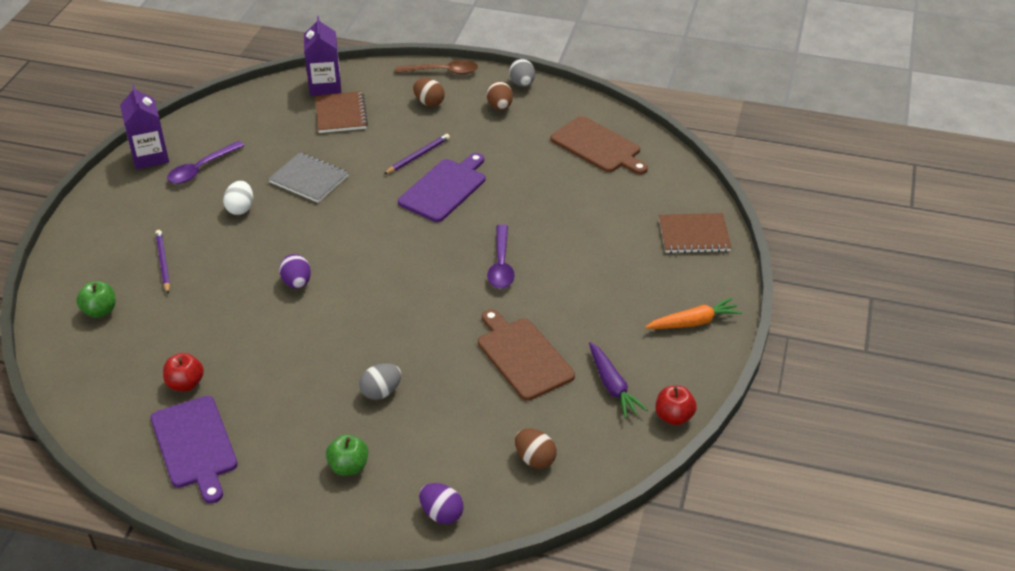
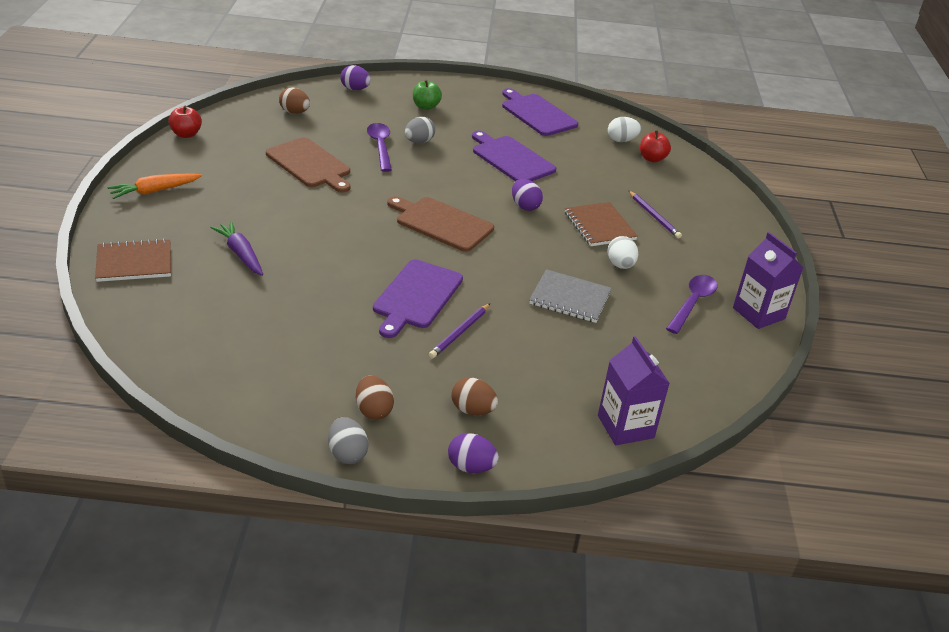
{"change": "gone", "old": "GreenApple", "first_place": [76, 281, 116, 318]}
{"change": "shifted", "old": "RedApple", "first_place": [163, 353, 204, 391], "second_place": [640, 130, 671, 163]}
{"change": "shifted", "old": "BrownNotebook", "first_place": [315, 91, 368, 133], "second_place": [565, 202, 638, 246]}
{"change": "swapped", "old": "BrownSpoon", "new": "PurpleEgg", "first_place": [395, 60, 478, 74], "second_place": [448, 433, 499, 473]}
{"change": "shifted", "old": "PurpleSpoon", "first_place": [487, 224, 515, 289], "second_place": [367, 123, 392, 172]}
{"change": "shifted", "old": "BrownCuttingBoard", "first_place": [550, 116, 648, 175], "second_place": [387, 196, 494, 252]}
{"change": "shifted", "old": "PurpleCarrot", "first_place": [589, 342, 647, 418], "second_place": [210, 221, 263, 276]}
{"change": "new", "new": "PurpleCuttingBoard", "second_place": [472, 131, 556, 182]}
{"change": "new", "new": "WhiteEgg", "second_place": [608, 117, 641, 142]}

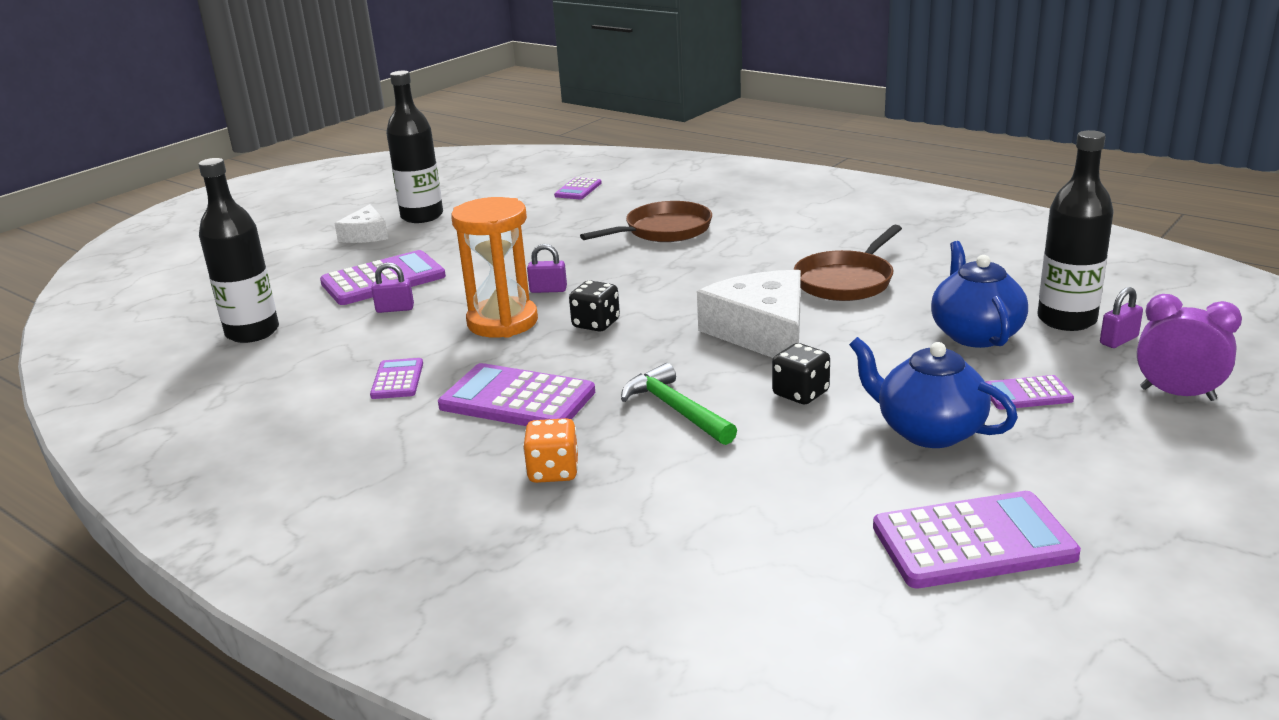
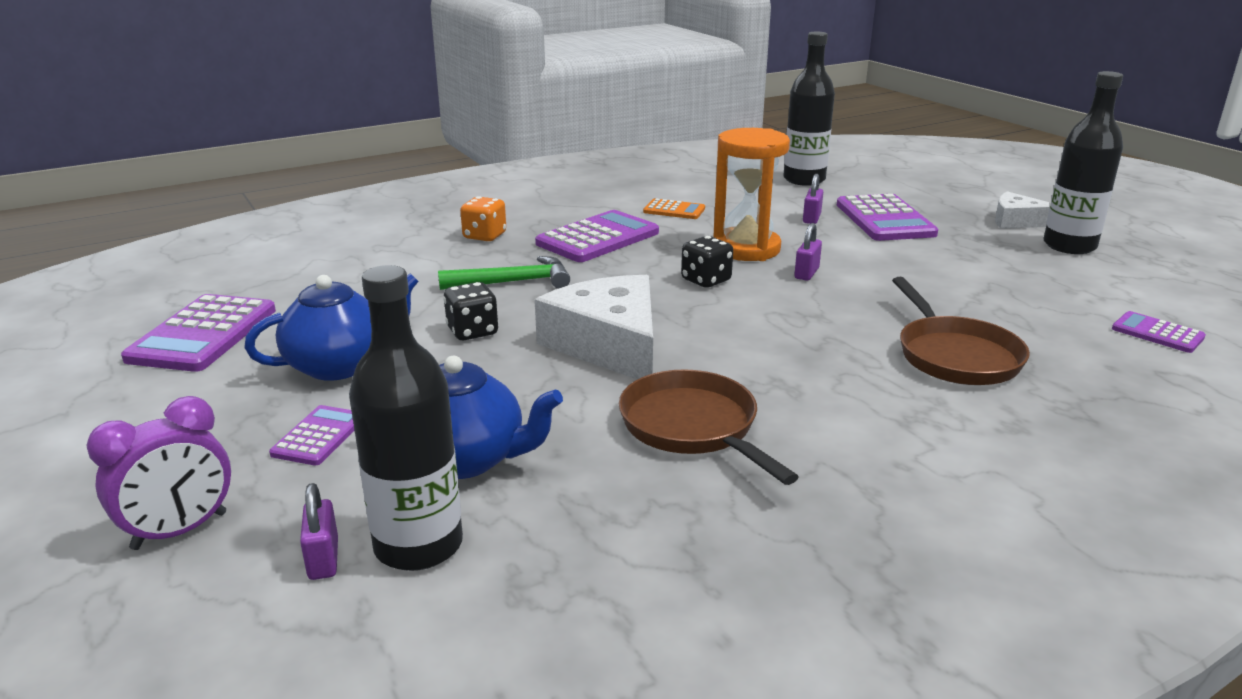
{"change": "repainted", "old": "PurpleCalculator", "new": "OrangeCalculator", "first_place": [370, 358, 423, 399], "second_place": [643, 199, 705, 219]}
{"change": "rotated", "old": "WhiteCheese", "first_place": [697, 270, 801, 358], "second_place": [535, 275, 653, 379], "degrees": -120}

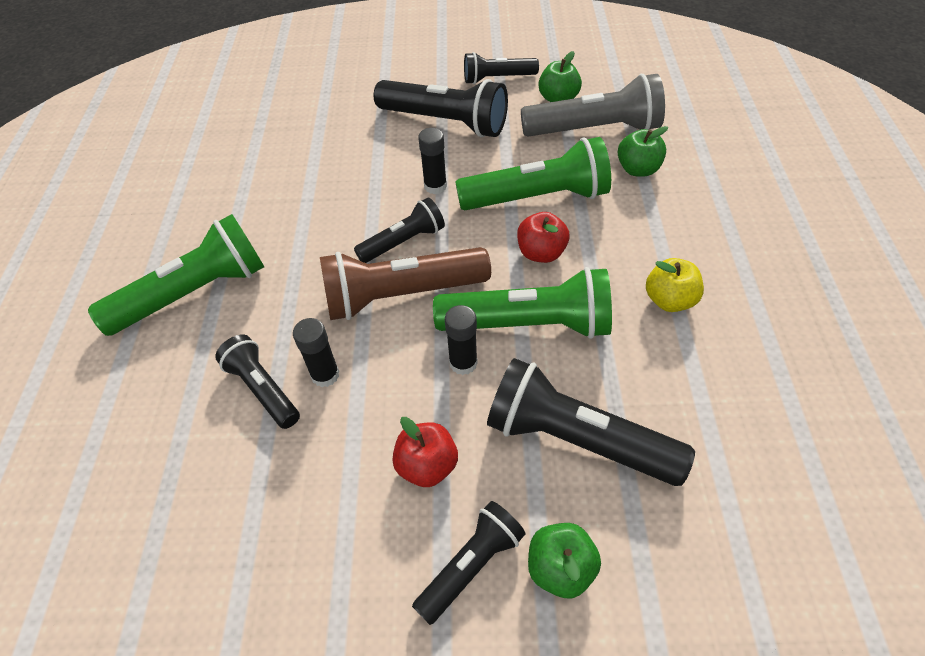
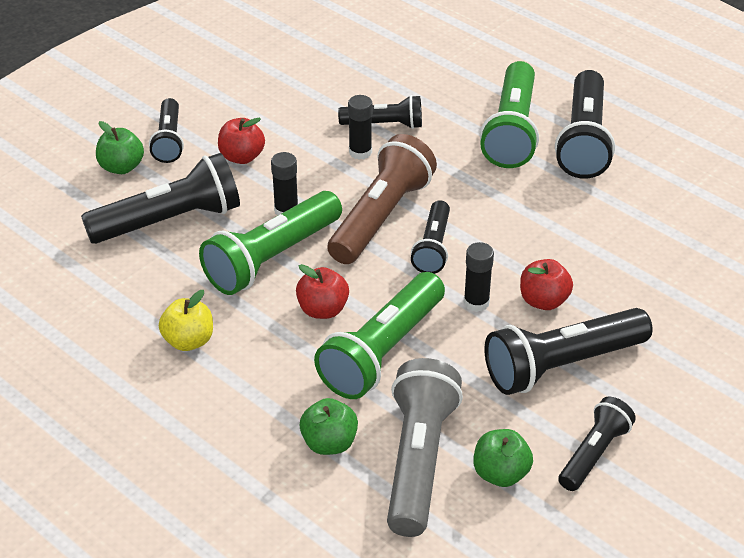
{"change": "rotated", "old": "GreyFlashlight", "first_place": [521, 74, 665, 137], "second_place": [387, 358, 463, 537], "degrees": 150}
{"change": "new", "new": "RedApple", "second_place": [520, 259, 573, 310]}
{"change": "new", "new": "BlackFlashlight", "second_place": [555, 70, 615, 179]}

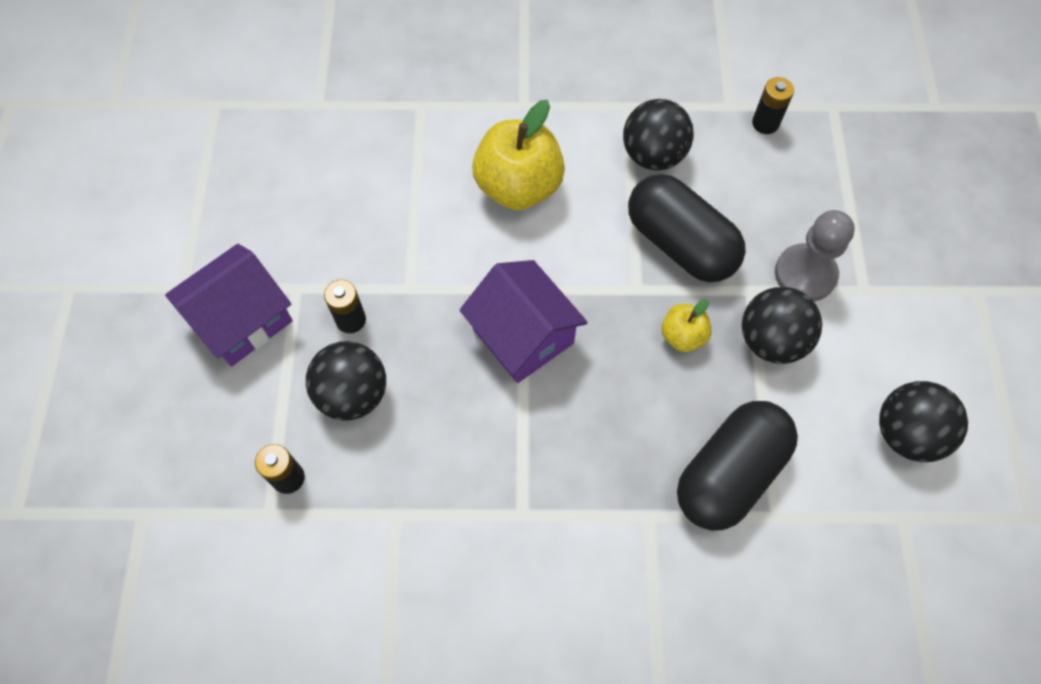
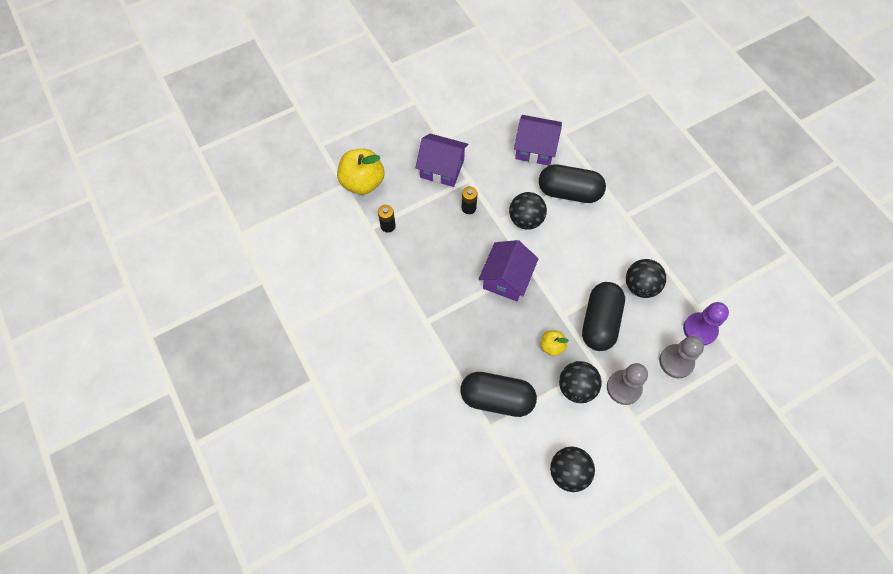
{"change": "shifted", "old": "BlackBall", "first_place": [306, 341, 386, 421], "second_place": [509, 192, 547, 230]}
{"change": "shifted", "old": "YellowApple", "first_place": [472, 100, 565, 210], "second_place": [337, 149, 384, 195]}
{"change": "swapped", "old": "BlackBattery", "new": "PurplePawn", "first_place": [752, 77, 794, 134], "second_place": [683, 302, 729, 345]}
{"change": "new", "new": "PurpleHouse", "second_place": [514, 115, 562, 166]}
{"change": "new", "new": "BlackCapsule", "second_place": [539, 164, 606, 203]}
{"change": "new", "new": "GreyPawn", "second_place": [659, 336, 704, 378]}

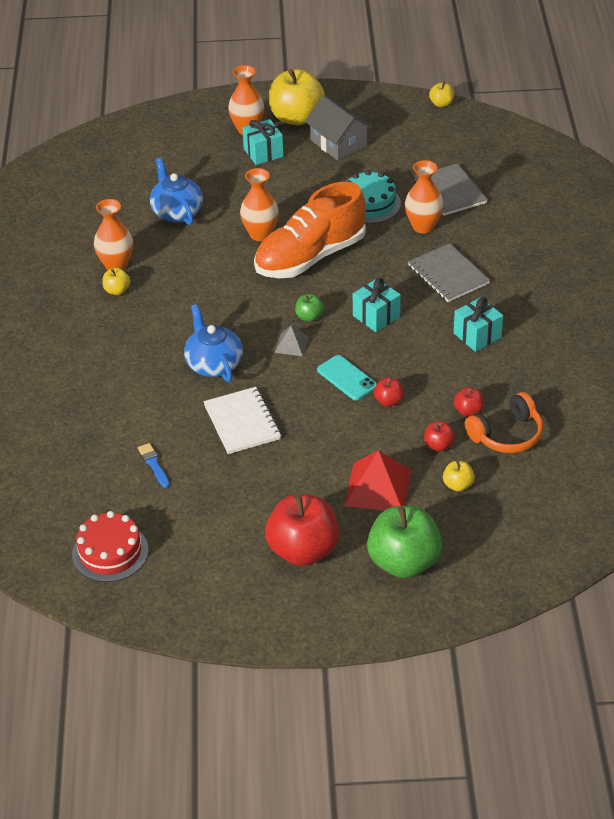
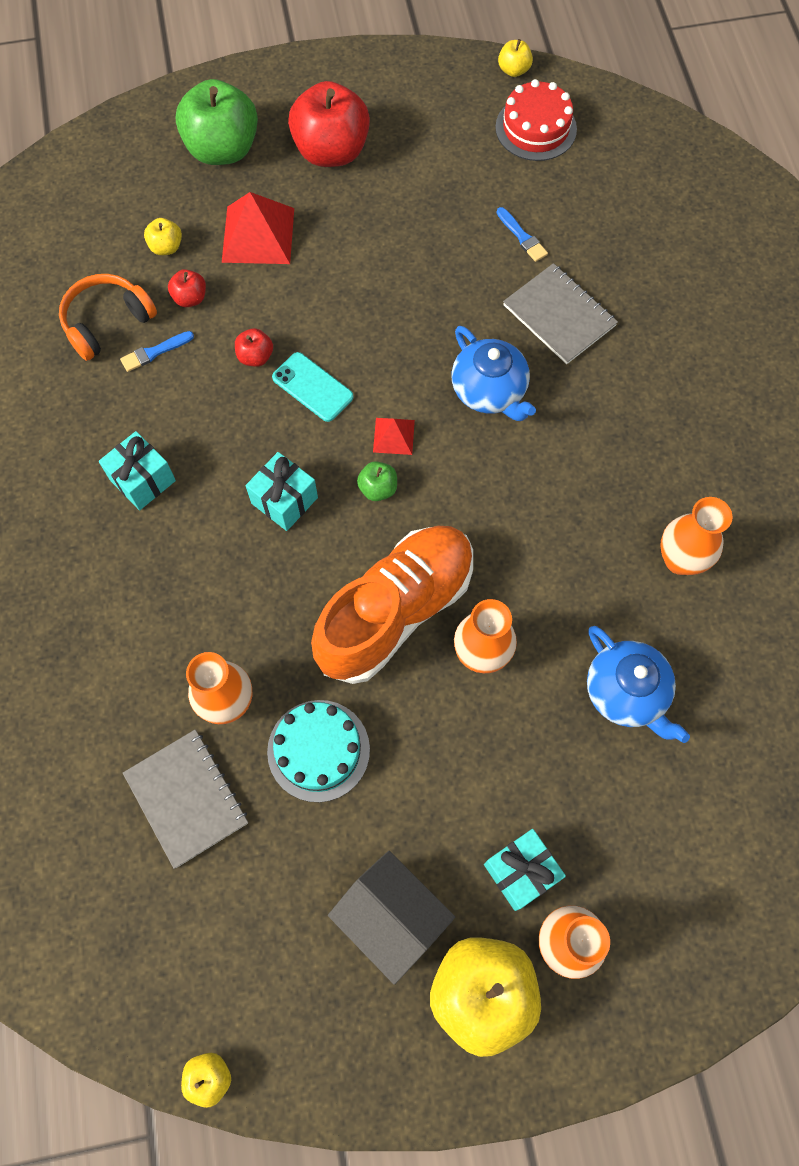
{"change": "shifted", "old": "YellowApple", "first_place": [102, 268, 130, 295], "second_place": [498, 39, 533, 77]}
{"change": "gone", "old": "WhiteNotebook", "first_place": [203, 387, 281, 454]}
{"change": "repainted", "old": "GreyPyramid", "new": "RedPyramid", "first_place": [275, 326, 309, 356], "second_place": [373, 418, 415, 455]}
{"change": "shifted", "old": "GreyNotebook", "first_place": [408, 243, 490, 302], "second_place": [503, 263, 618, 364]}
{"change": "swapped", "old": "RedApple", "new": "BlueBrush", "first_place": [454, 387, 484, 417], "second_place": [120, 331, 194, 372]}

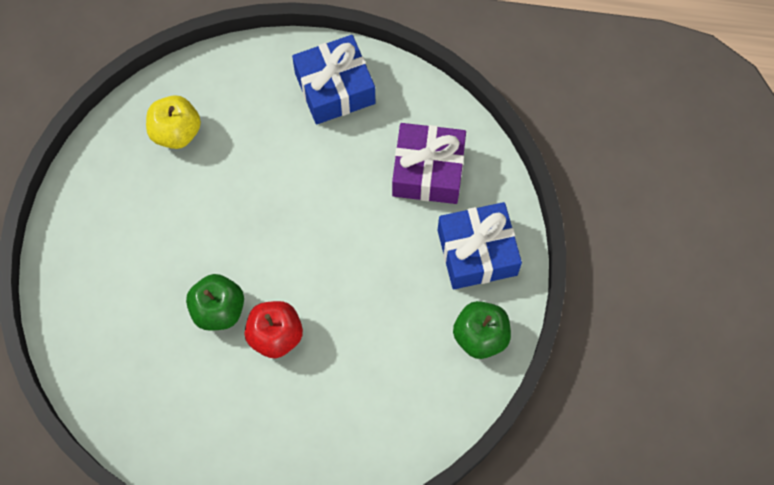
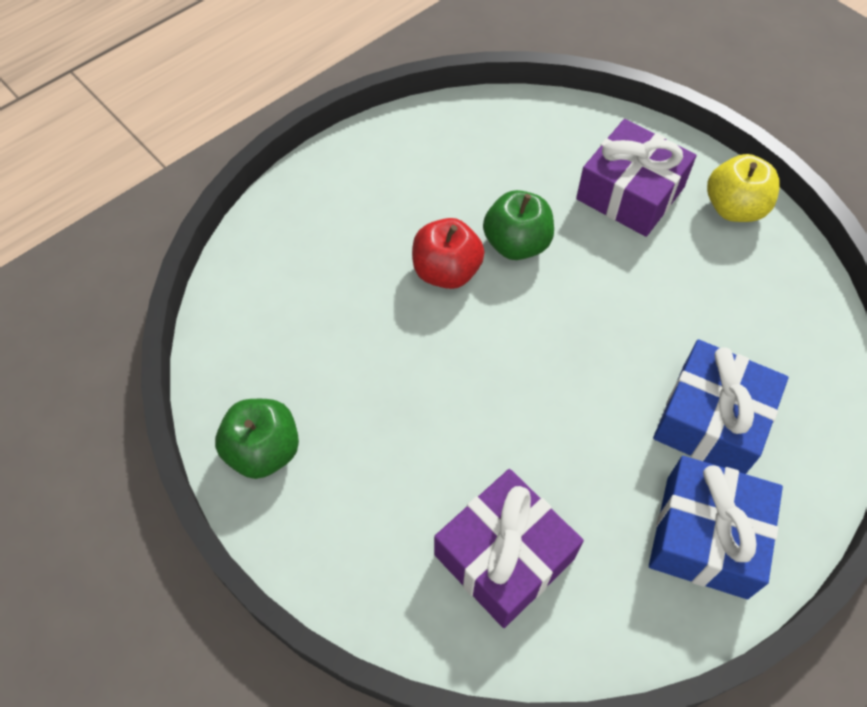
{"change": "shifted", "old": "YellowApple", "first_place": [146, 95, 201, 149], "second_place": [707, 154, 780, 222]}
{"change": "shifted", "old": "BlueGift", "first_place": [437, 202, 522, 289], "second_place": [653, 339, 788, 474]}
{"change": "new", "new": "PurpleGift", "second_place": [576, 119, 696, 237]}

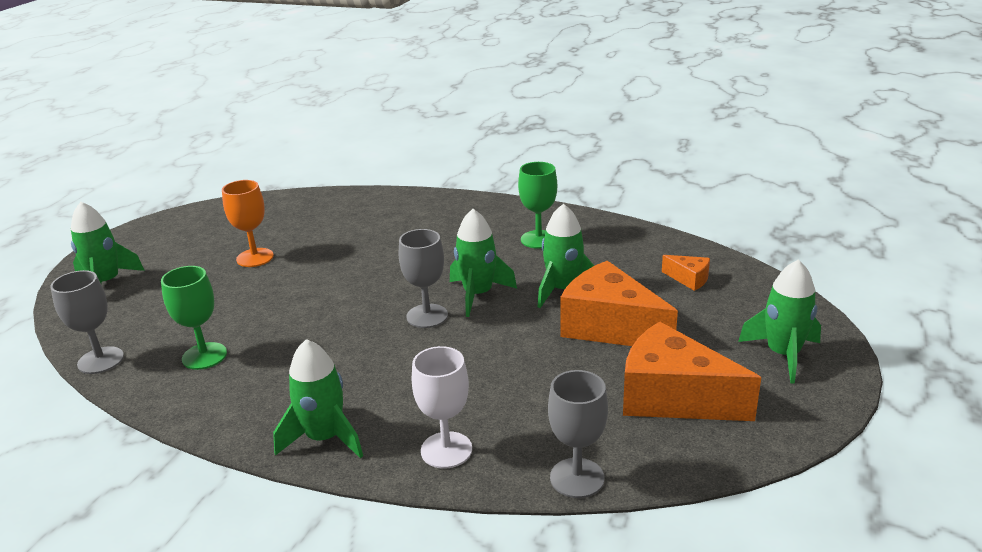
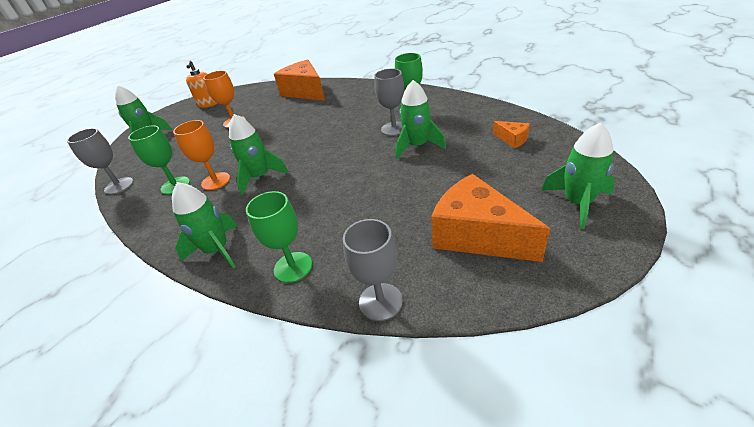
{"change": "shifted", "old": "GreyGoblet", "first_place": [399, 229, 448, 328], "second_place": [374, 69, 404, 136]}
{"change": "repainted", "old": "WhiteGoblet", "new": "GreenGoblet", "first_place": [412, 346, 472, 469], "second_place": [246, 191, 312, 283]}
{"change": "shifted", "old": "GreenRocket", "first_place": [450, 209, 517, 317], "second_place": [229, 114, 289, 195]}
{"change": "shifted", "old": "OrangeCheese", "first_place": [560, 261, 678, 346], "second_place": [274, 59, 325, 101]}
{"change": "new", "new": "OrangeGoblet", "second_place": [173, 120, 230, 190]}
{"change": "new", "new": "OrangeSoapDispenser", "second_place": [186, 60, 218, 108]}

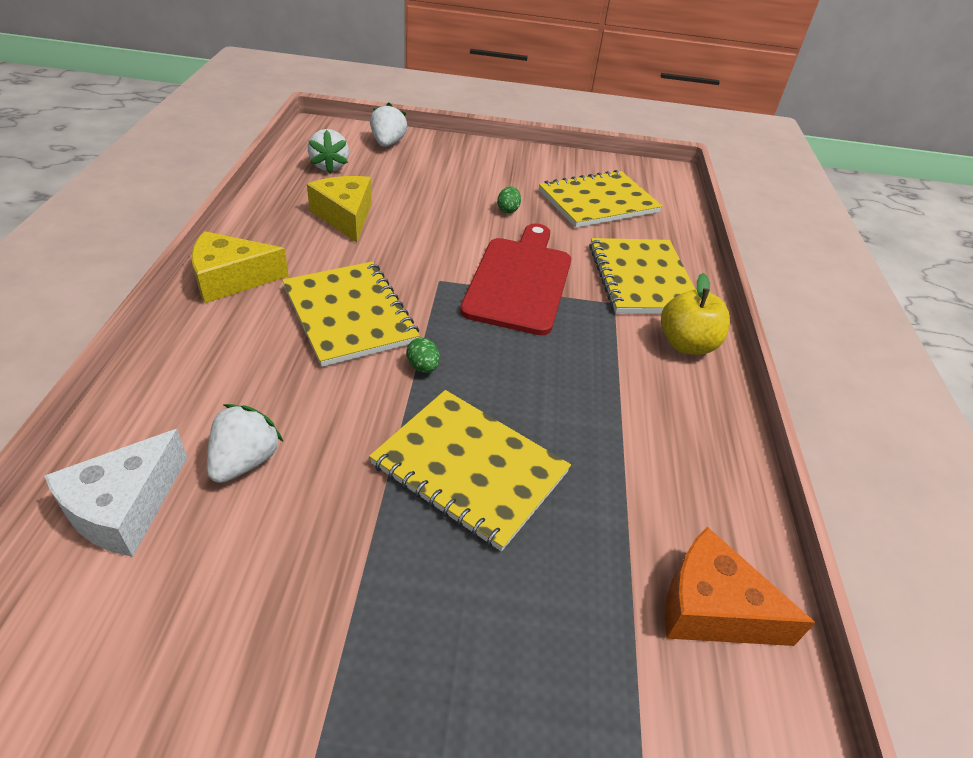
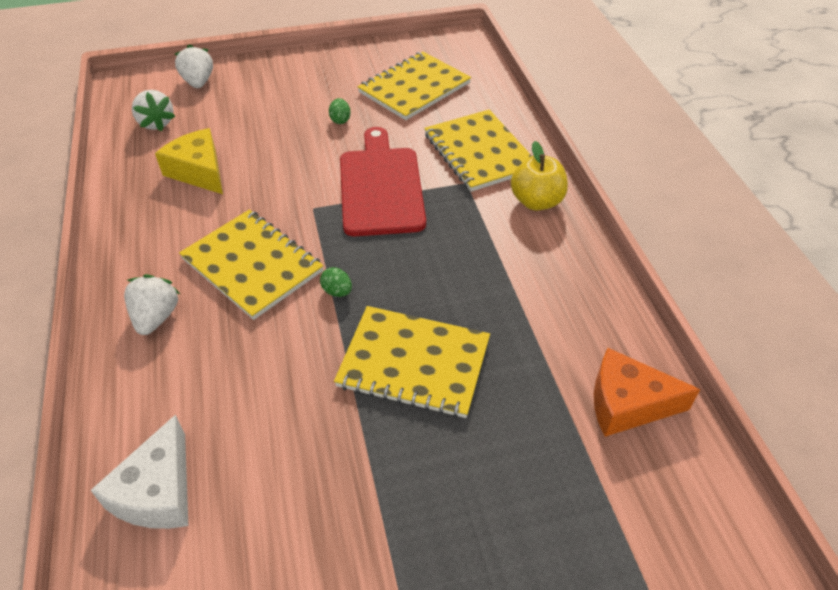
{"change": "gone", "old": "YellowCheese", "first_place": [191, 231, 289, 303]}
{"change": "shifted", "old": "WhiteStrawberry", "first_place": [207, 404, 283, 483], "second_place": [124, 274, 180, 335]}

